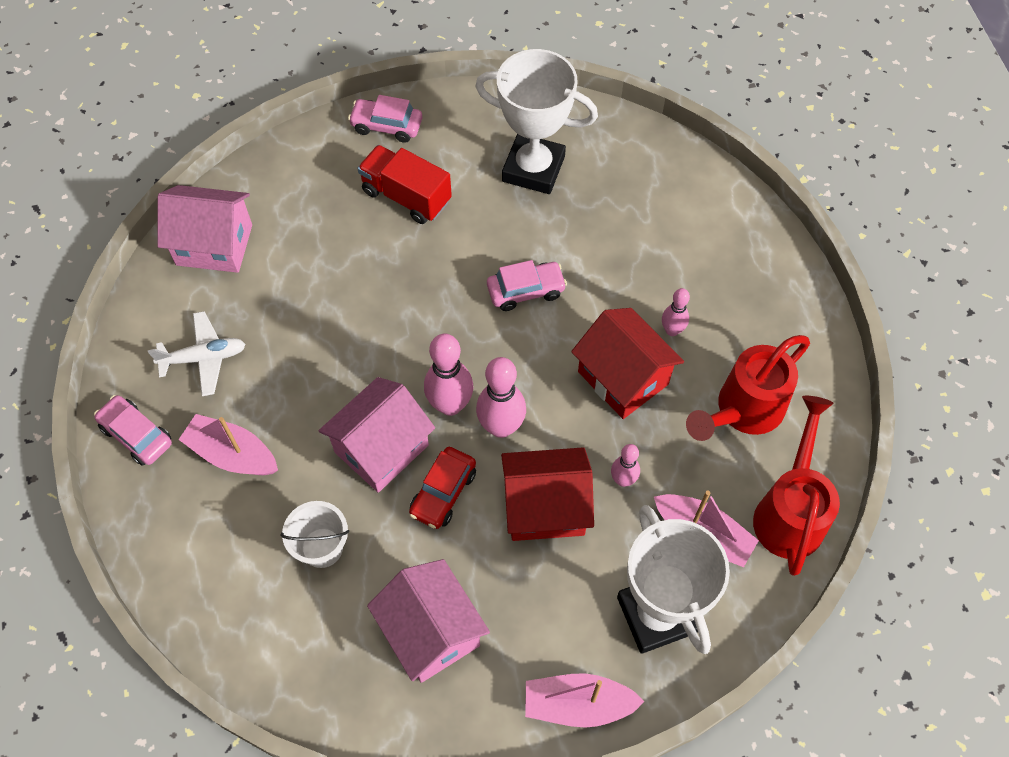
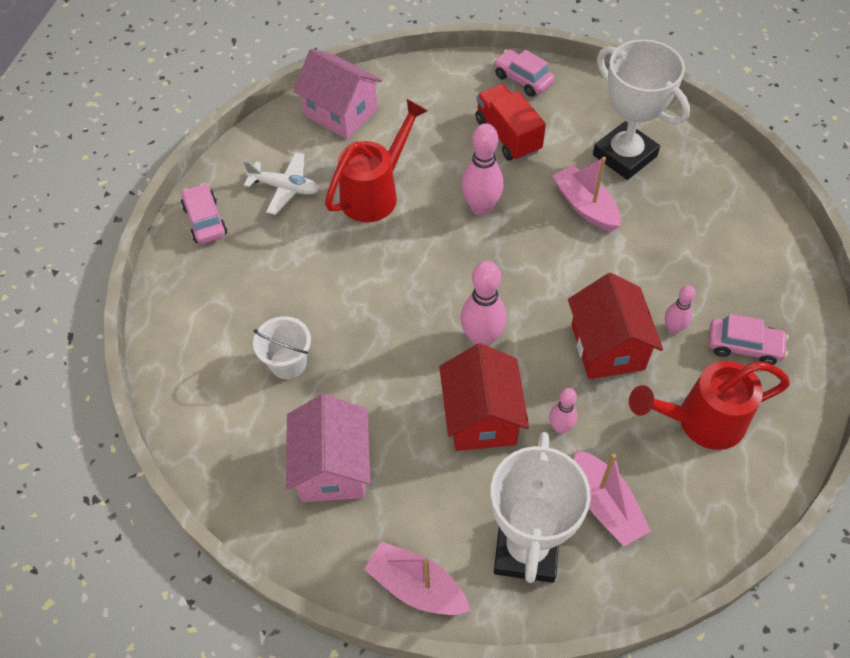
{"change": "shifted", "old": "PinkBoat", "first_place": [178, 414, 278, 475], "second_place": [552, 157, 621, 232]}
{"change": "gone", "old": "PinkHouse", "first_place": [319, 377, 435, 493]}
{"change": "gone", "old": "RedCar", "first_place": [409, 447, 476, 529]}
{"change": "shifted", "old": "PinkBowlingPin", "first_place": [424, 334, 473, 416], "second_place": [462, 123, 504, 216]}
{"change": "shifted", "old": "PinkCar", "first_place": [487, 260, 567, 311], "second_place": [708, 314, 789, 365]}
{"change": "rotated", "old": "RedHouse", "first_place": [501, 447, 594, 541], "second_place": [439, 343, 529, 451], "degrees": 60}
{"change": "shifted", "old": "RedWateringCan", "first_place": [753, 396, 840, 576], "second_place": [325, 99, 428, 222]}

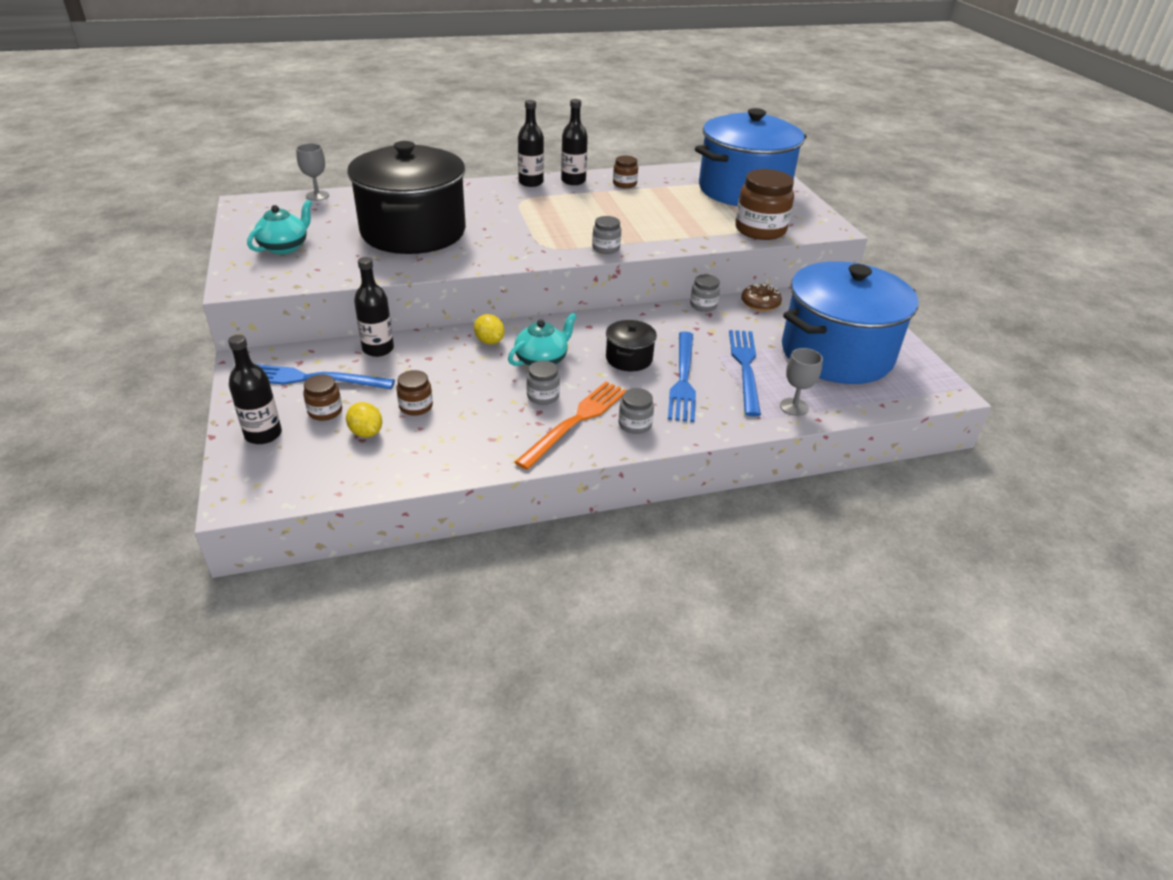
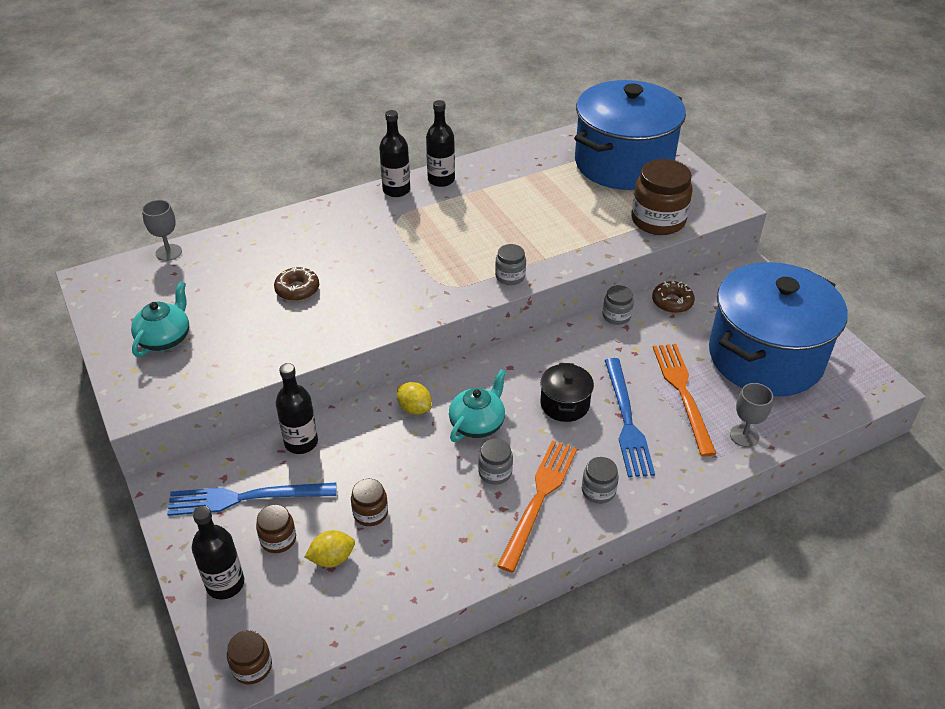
{"change": "rotated", "old": "YellowLemon", "first_place": [346, 402, 382, 438], "second_place": [305, 530, 355, 567], "degrees": -60}
{"change": "swapped", "old": "BlackPot", "new": "BrownDonut", "first_place": [347, 141, 466, 254], "second_place": [274, 266, 319, 301]}
{"change": "shifted", "old": "BrownJar", "first_place": [613, 156, 638, 188], "second_place": [227, 630, 272, 684]}
{"change": "repainted", "old": "BlueFork", "new": "OrangeFork", "first_place": [729, 330, 761, 416], "second_place": [653, 344, 717, 457]}

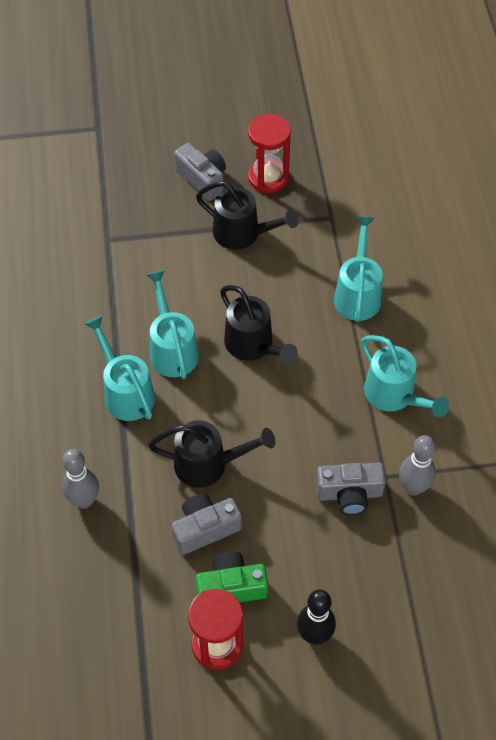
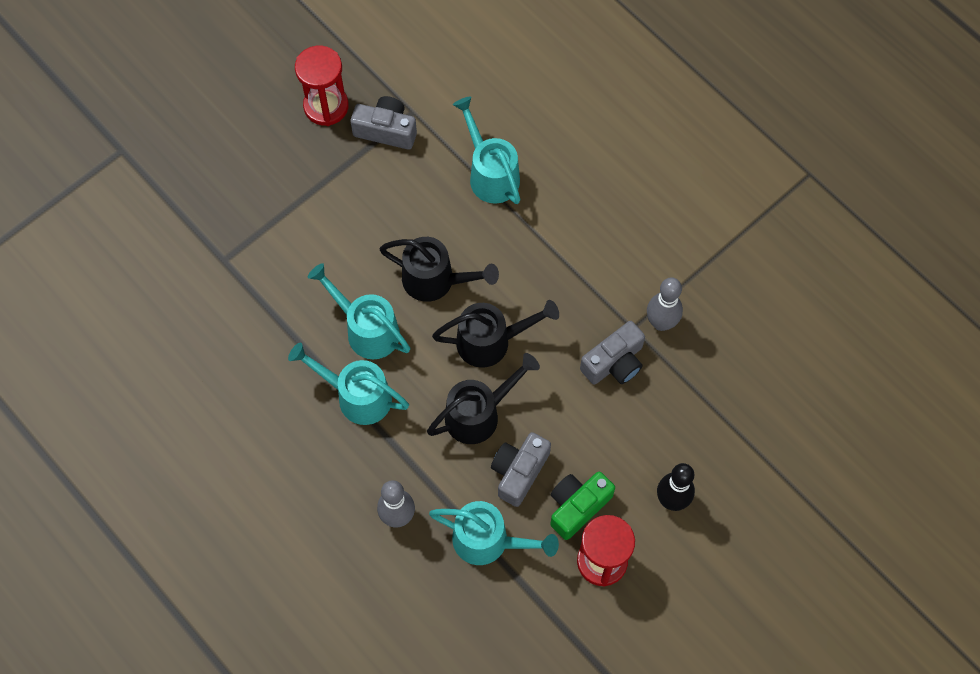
{"change": "shifted", "old": "GreyCamera", "first_place": [174, 143, 226, 201], "second_place": [350, 96, 417, 150]}
{"change": "shifted", "old": "BlackWateringCan", "first_place": [196, 181, 299, 250], "second_place": [432, 300, 559, 368]}
{"change": "shifted", "old": "TurquoiseWateringCan", "first_place": [361, 335, 449, 417], "second_place": [429, 501, 559, 565]}

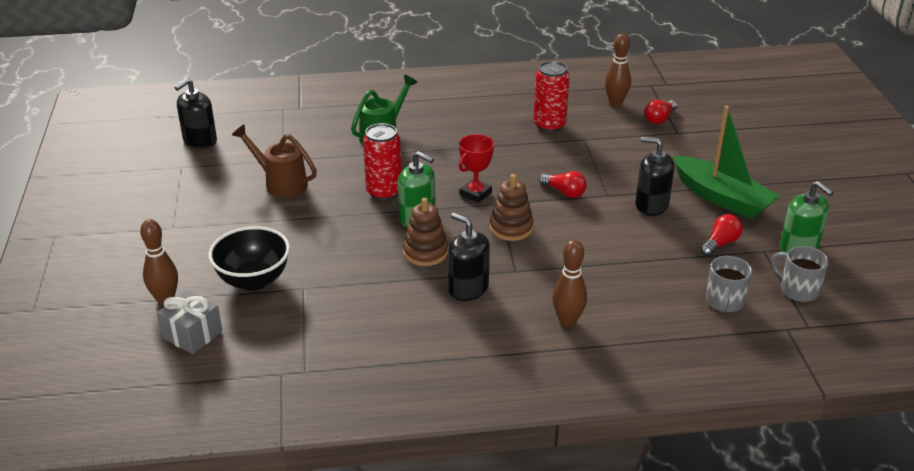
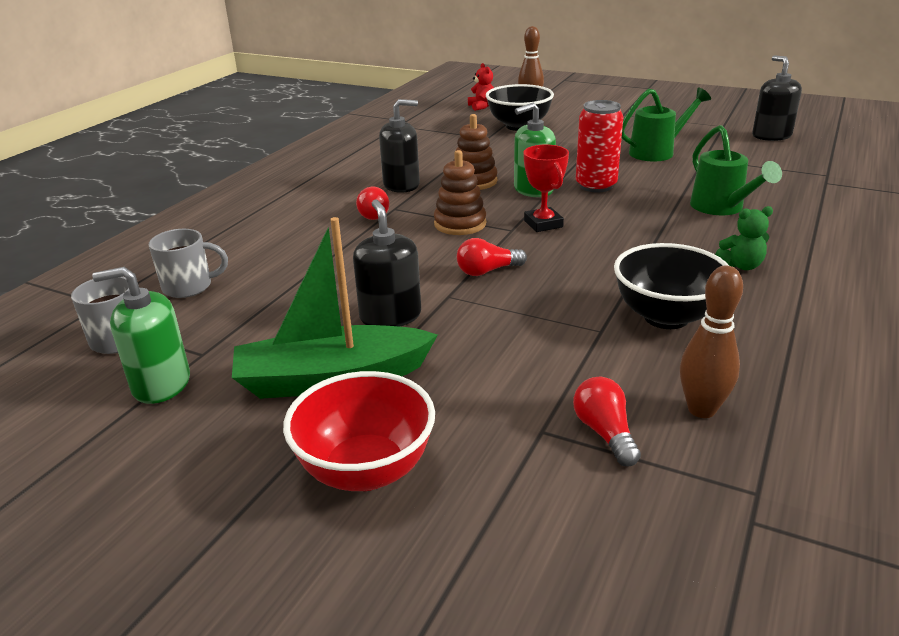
{"change": "swapped", "old": "GreyGift", "new": "RedTeddyBear", "first_place": [157, 290, 222, 354], "second_place": [468, 63, 494, 111]}
{"change": "repainted", "old": "BrownWateringCan", "new": "GreenWateringCan", "first_place": [232, 124, 317, 198], "second_place": [622, 88, 711, 161]}
{"change": "swapped", "old": "RedCan", "new": "BlackBowl", "first_place": [533, 61, 570, 132], "second_place": [614, 243, 729, 329]}
{"change": "gone", "old": "BrownBowlingPin", "first_place": [553, 240, 587, 327]}
{"change": "rotated", "old": "BlackSoapDispenser", "first_place": [635, 137, 674, 216], "second_place": [353, 200, 421, 327], "degrees": -75}
{"change": "shifted", "old": "RedLightBulb", "first_place": [700, 214, 743, 256], "second_place": [356, 187, 389, 220]}
{"change": "rotated", "old": "GreyMug", "first_place": [706, 256, 752, 313], "second_place": [149, 229, 228, 298], "degrees": 120}
{"change": "new", "new": "RedBowl", "second_place": [283, 371, 435, 491]}
{"change": "new", "new": "GreenTeddyBear", "second_place": [715, 206, 773, 270]}

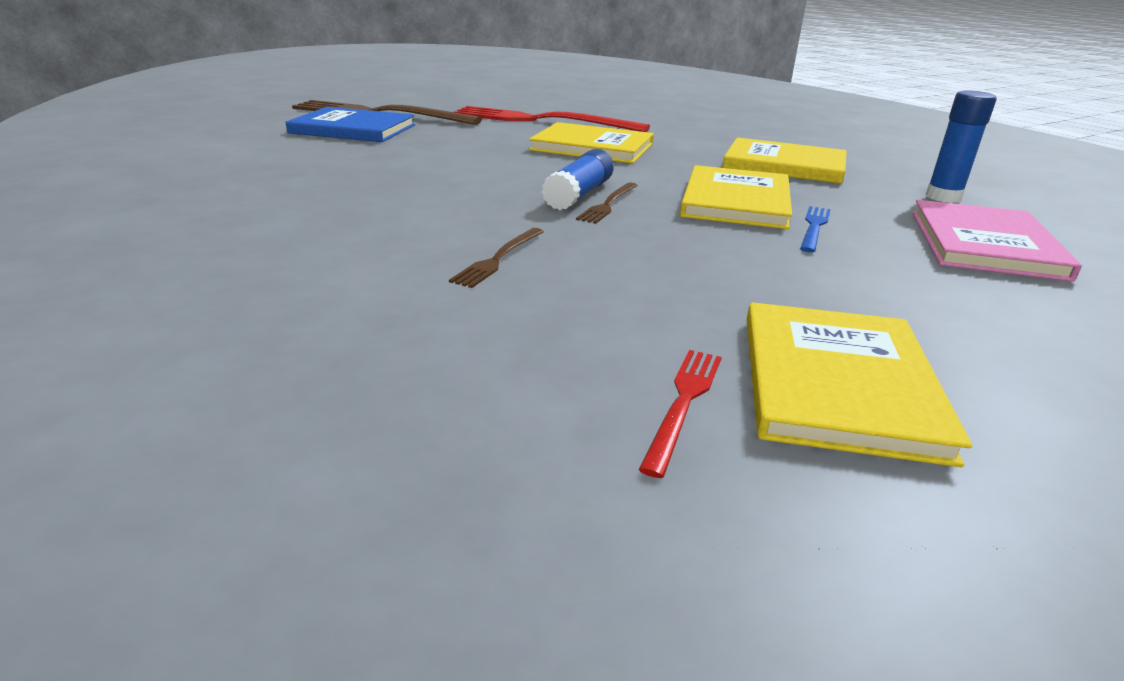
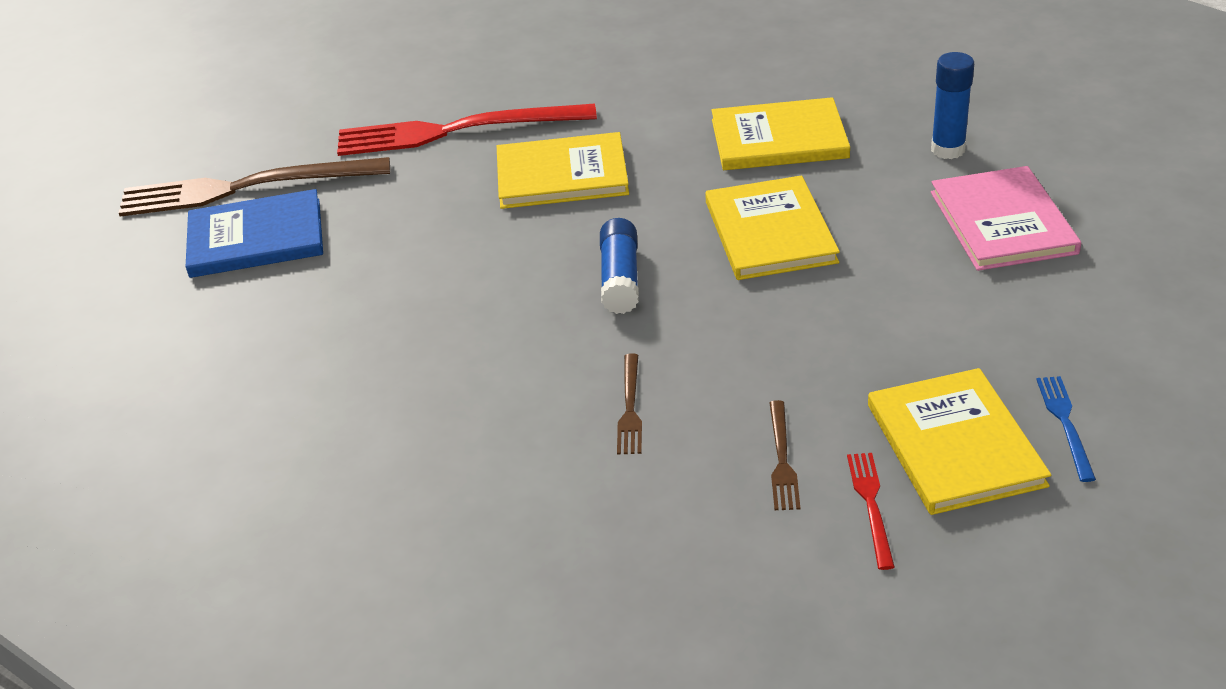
{"change": "shifted", "old": "BrownFork", "first_place": [576, 182, 638, 224], "second_place": [770, 400, 800, 510]}
{"change": "shifted", "old": "BlueFork", "first_place": [800, 206, 831, 253], "second_place": [1036, 376, 1096, 482]}

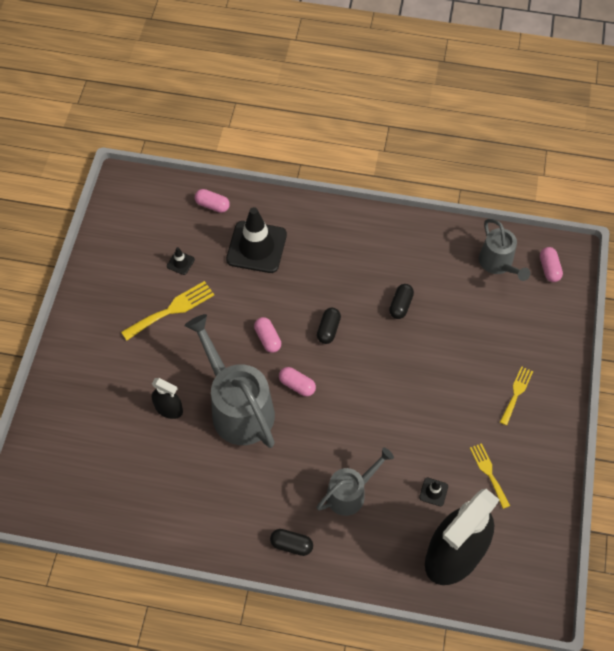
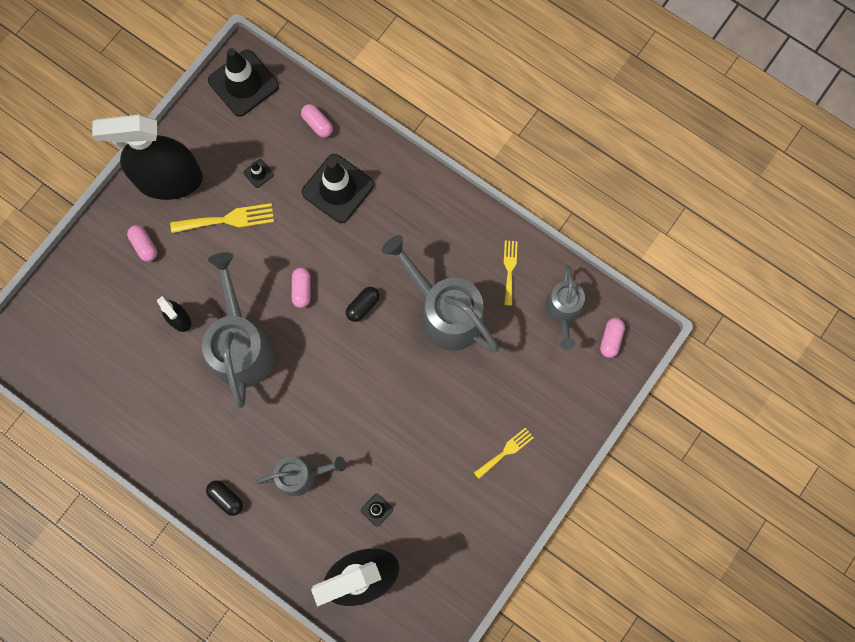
{"change": "shifted", "old": "PinkCapsule", "first_place": [279, 367, 316, 396], "second_place": [127, 225, 157, 262]}
{"change": "swapped", "old": "BlackCapsule", "new": "GreyWateringCan", "first_place": [389, 284, 414, 319], "second_place": [382, 235, 499, 353]}
{"change": "shifted", "old": "YellowFork", "first_place": [470, 443, 510, 509], "second_place": [504, 241, 518, 306]}
{"change": "new", "new": "BlackSprayBottle", "second_place": [92, 115, 203, 200]}
{"change": "new", "new": "BlackTrafficCone", "second_place": [208, 48, 279, 117]}

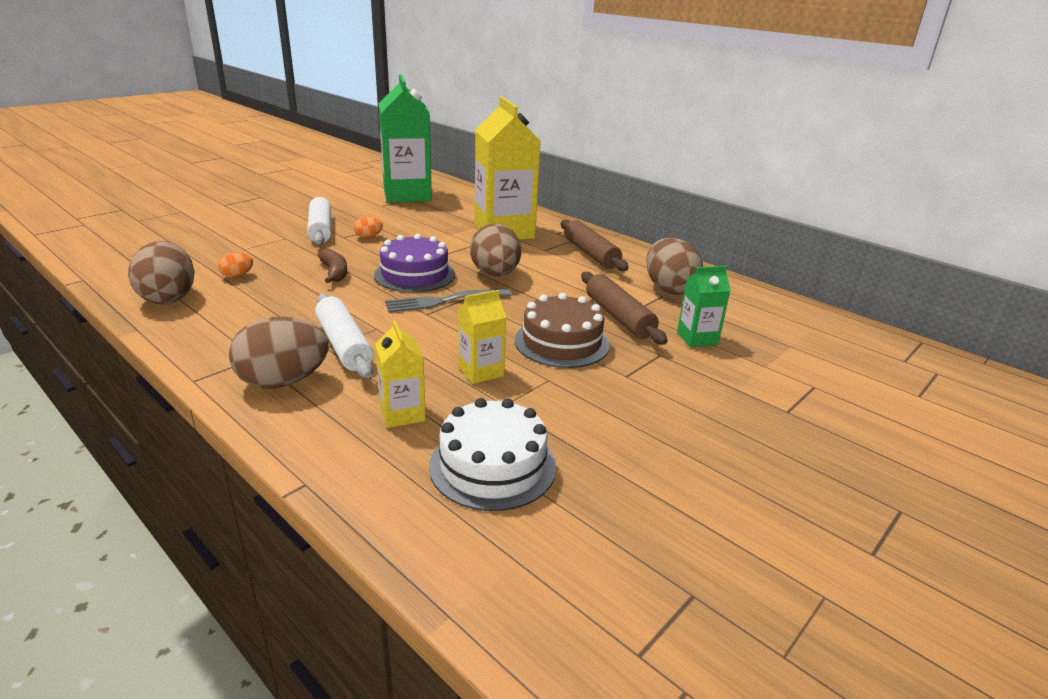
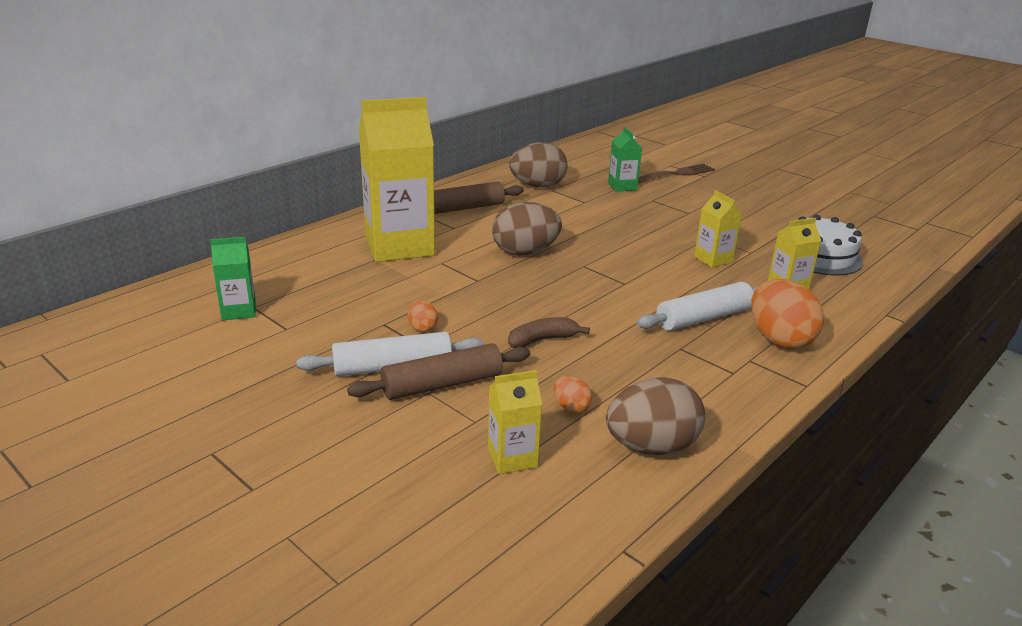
{"change": "repainted", "old": "BrownEgg", "new": "OrangeEgg", "first_place": [229, 317, 329, 388], "second_place": [751, 279, 824, 349]}
{"change": "gone", "old": "PurpleCake", "first_place": [374, 234, 455, 292]}
{"change": "scaled", "old": "GreenCarton", "first_place": [379, 74, 432, 203], "second_place": [210, 237, 256, 320], "factor": 0.46}
{"change": "gone", "old": "GreyFork", "first_place": [385, 288, 512, 313]}
{"change": "gone", "old": "BrownCake", "first_place": [515, 293, 610, 368]}
{"change": "shifted", "old": "BrownRollingPin", "first_place": [581, 272, 668, 345], "second_place": [347, 343, 530, 400]}
{"change": "new", "new": "YellowCarton", "second_place": [488, 370, 542, 474]}
{"change": "new", "new": "BrownFork", "second_place": [638, 163, 715, 183]}

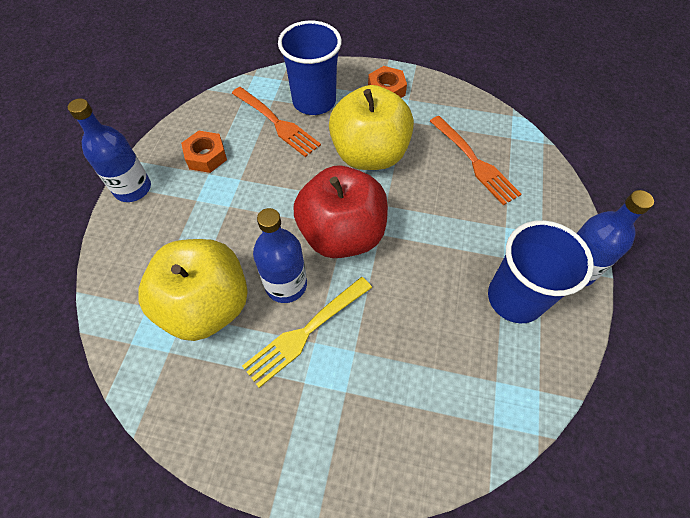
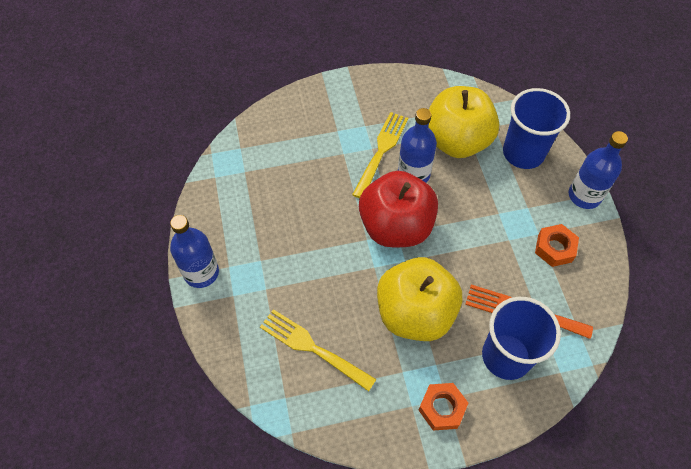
{"change": "repainted", "old": "OrangeFork", "new": "YellowFork", "first_place": [430, 116, 522, 205], "second_place": [260, 309, 376, 391]}
{"change": "shifted", "old": "BlueCup", "first_place": [488, 220, 594, 323], "second_place": [503, 88, 570, 169]}

